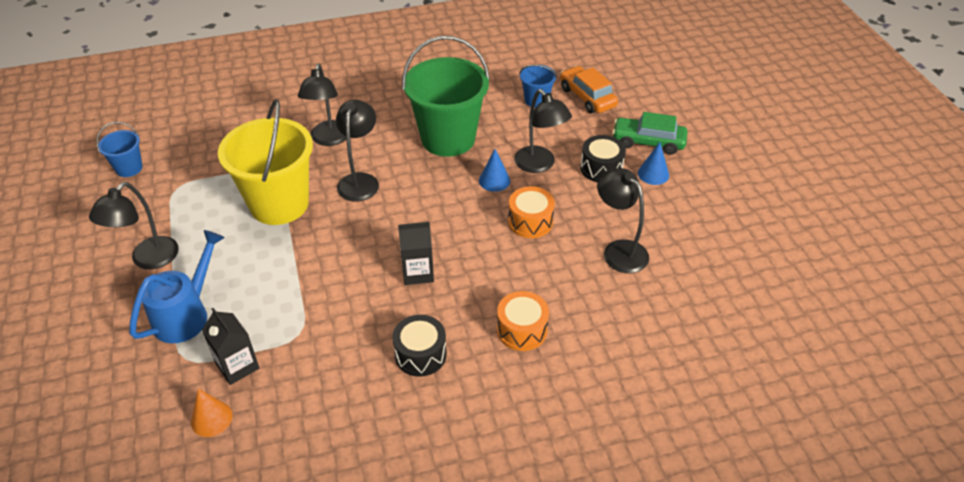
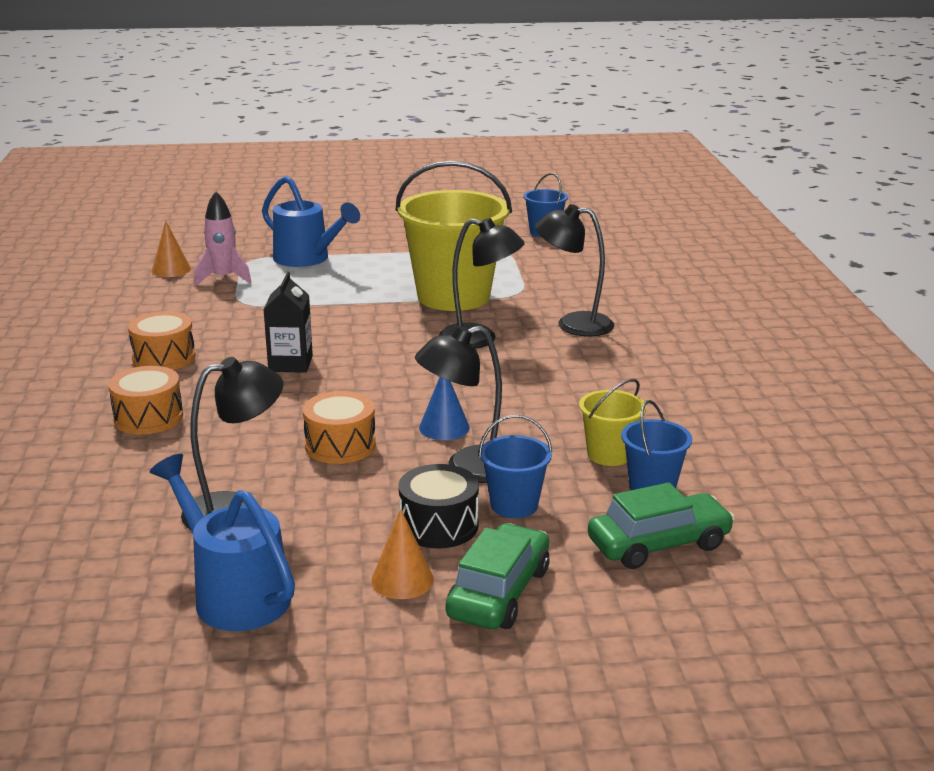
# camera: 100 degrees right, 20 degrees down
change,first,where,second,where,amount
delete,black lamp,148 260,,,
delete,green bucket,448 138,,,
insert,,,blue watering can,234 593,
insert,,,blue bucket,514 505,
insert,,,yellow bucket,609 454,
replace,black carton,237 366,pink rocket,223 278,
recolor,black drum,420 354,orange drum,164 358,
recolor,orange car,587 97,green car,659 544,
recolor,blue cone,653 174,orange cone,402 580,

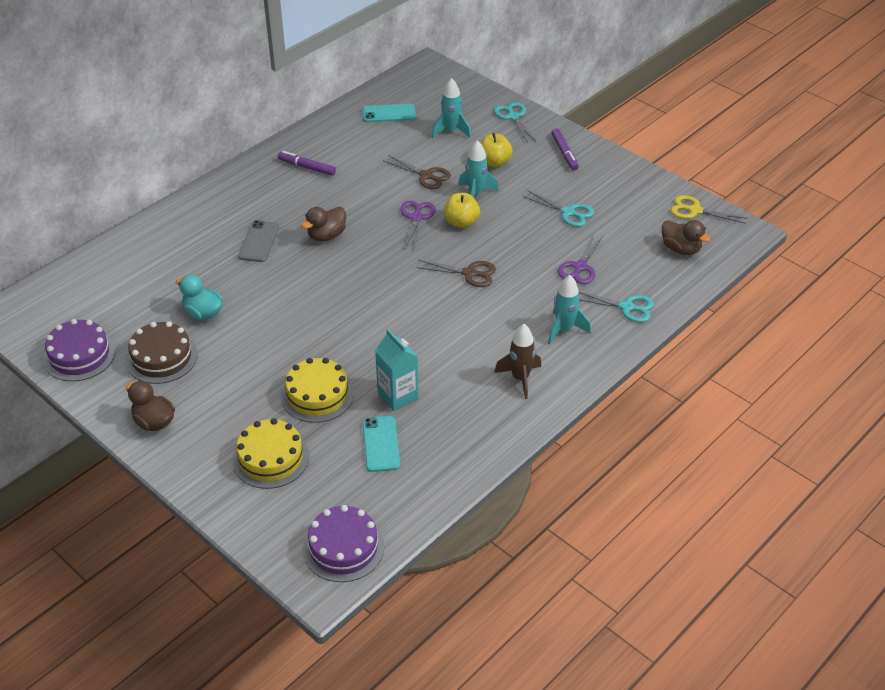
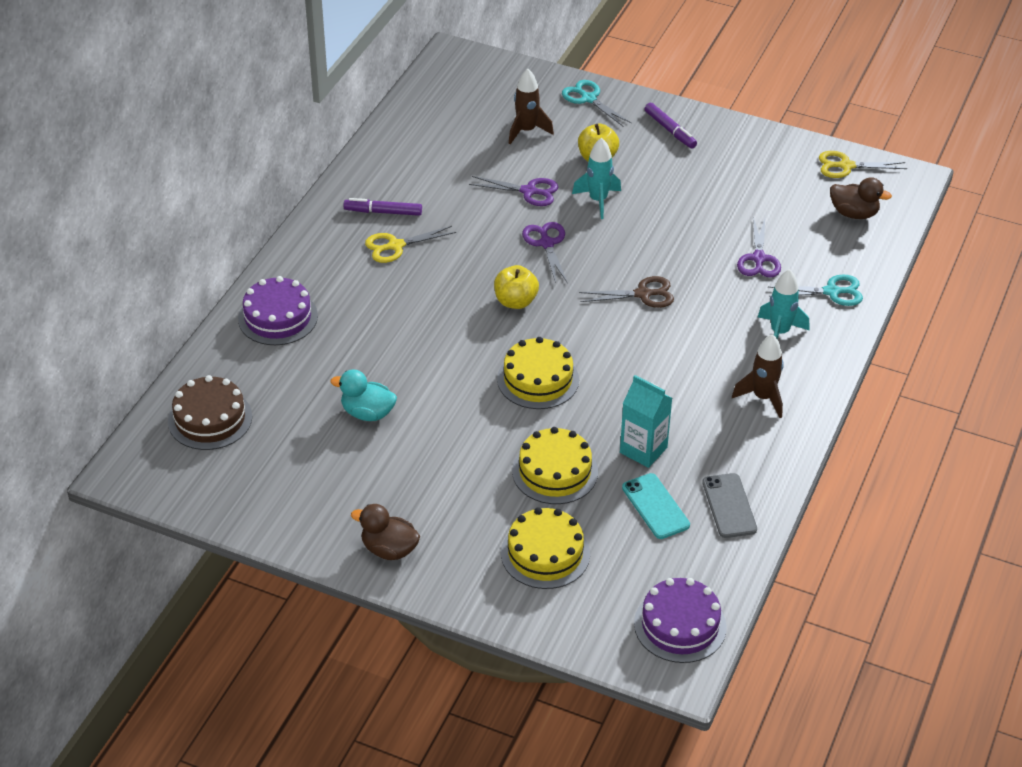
# camera: 20 degrees left, 0 degrees up
change,first,where,second,where,amount
delete,brown duck,326 235,,,
delete,turquoise phone,389 113,,,
delete,turquoise scissors,568 212,,,
insert,,,yellow scissors,395 246,
insert,,,yellow cake,538 379,
move,purple cake,79 355,,278 317,
move,brown cake,161 357,,210 419,
move,grey phone,259 241,,729 506,
move,yellow apple,461 222,,515 301,
recolor,brown scissors,426 176,purple scissors,529 191,
recolor,turquoise rocket,451 131,brown rocket,526 131,

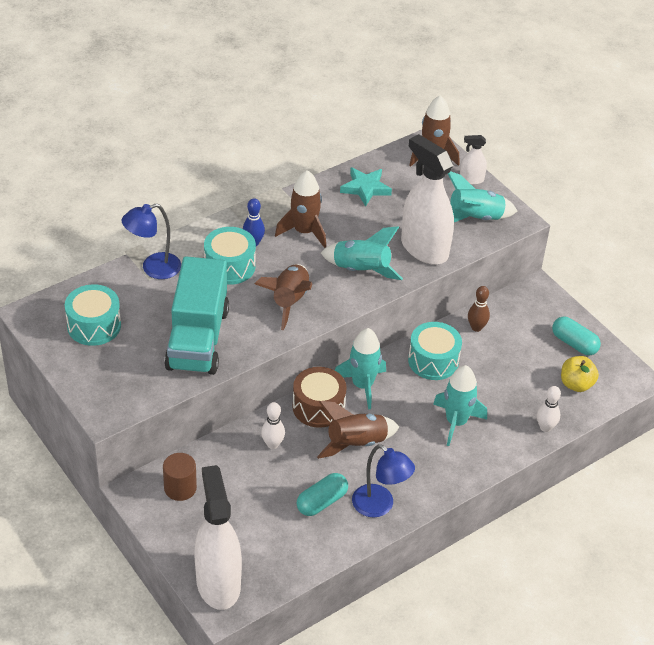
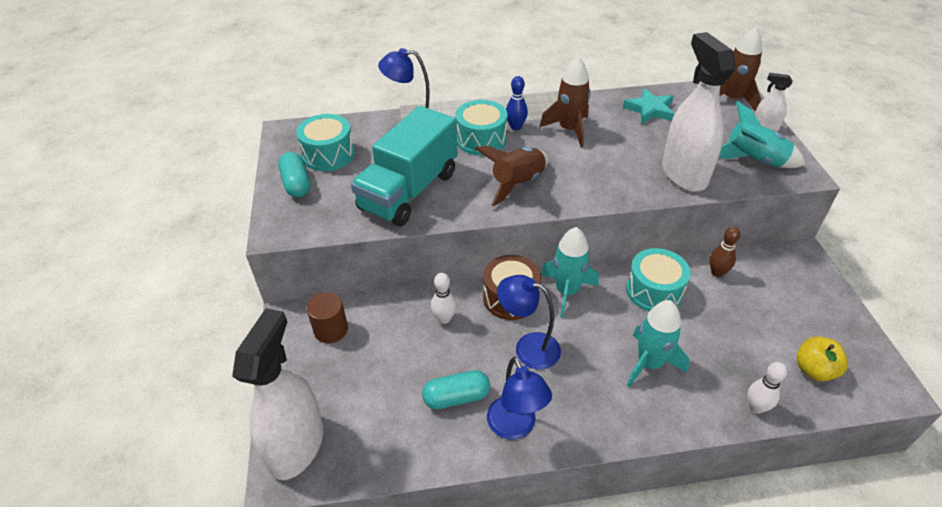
# camera: 30 degrees right, 0 degrees up
change,first,where,second,where,amount
delete,turquoise rocket,361 270,,,
move,turquoise capsule,574 343,,296 184,
replace,brown rocket,356 443,blue lamp,528 347,

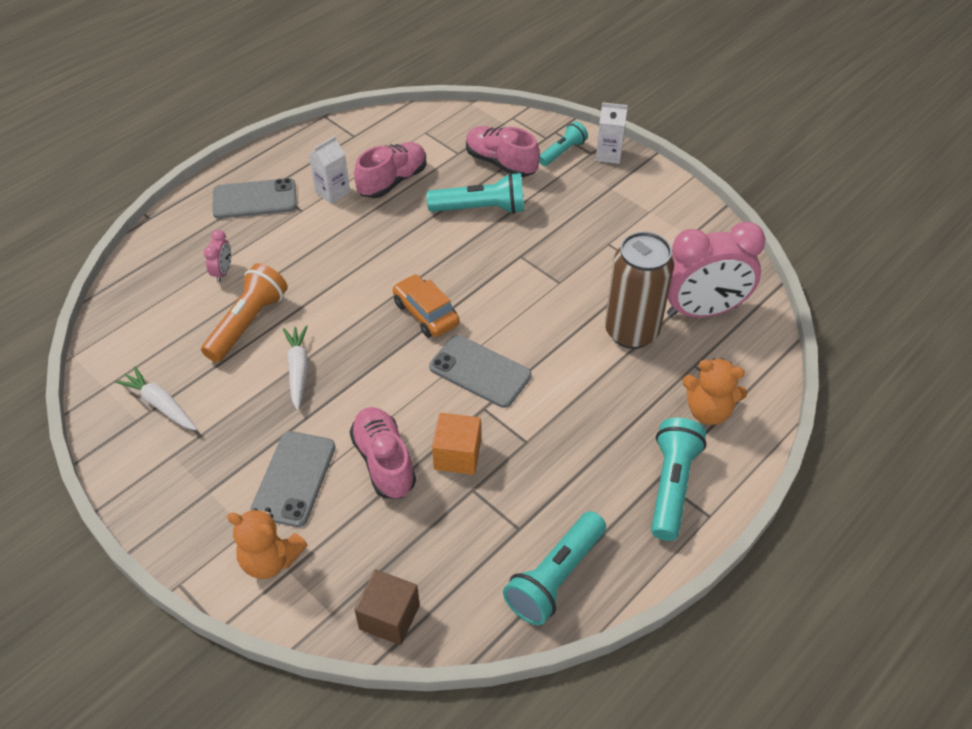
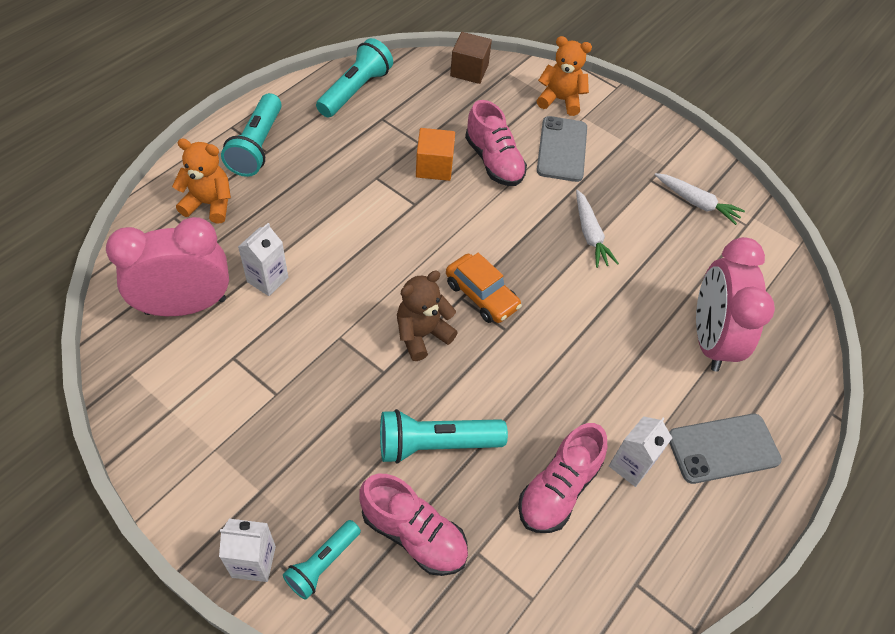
# camera: 170 degrees right, 5 degrees up
change,first,where,second,where,amount
delete,orange flashlight,248 323,,,
delete,grey phone,480 371,,,
insert,,,brown teddy bear,422 334,
replace,brown can,631 332,white carton,267 279,
resize,pink clock,223 272,,709 339,x2.35

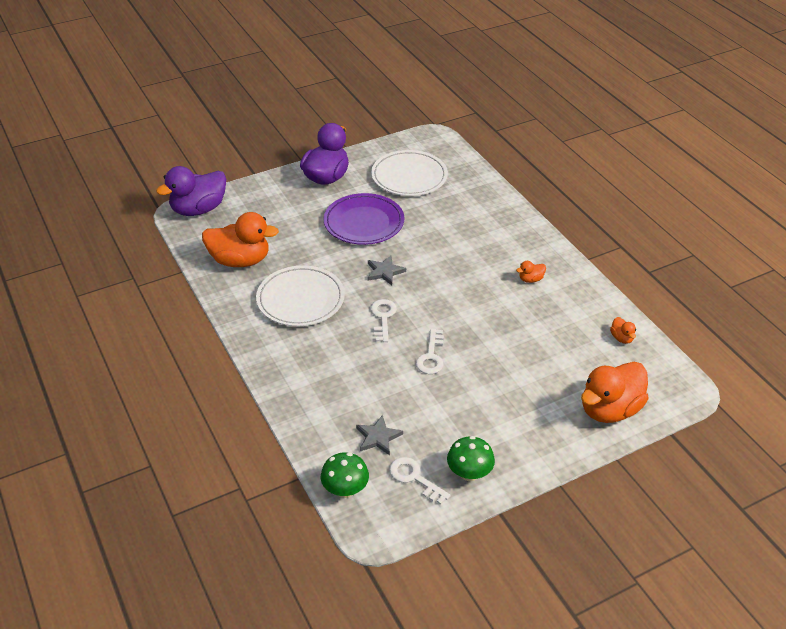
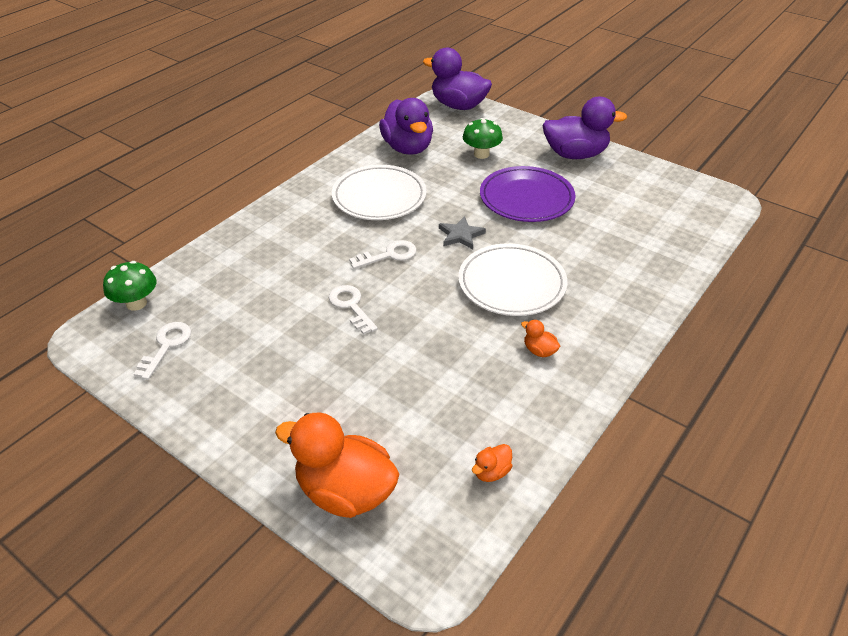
# camera: 65 degrees right, 0 degrees up
change,first,where,second,where,amount
delete,grey star,378 437,,,
move,white plate,409 177,,512 284,
move,green mushroom,469 473,,481 154,
recolor,orange duck,240 260,purple duck,407 148,
rotate,white key,431 356,,351 306,75 degrees clockwise

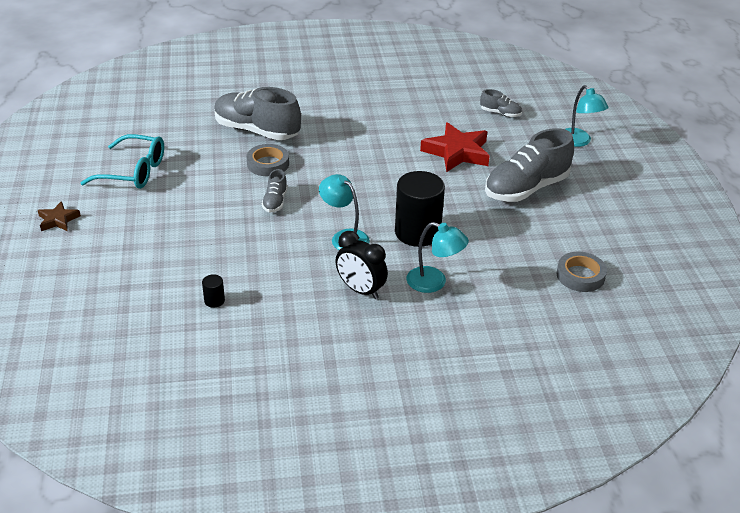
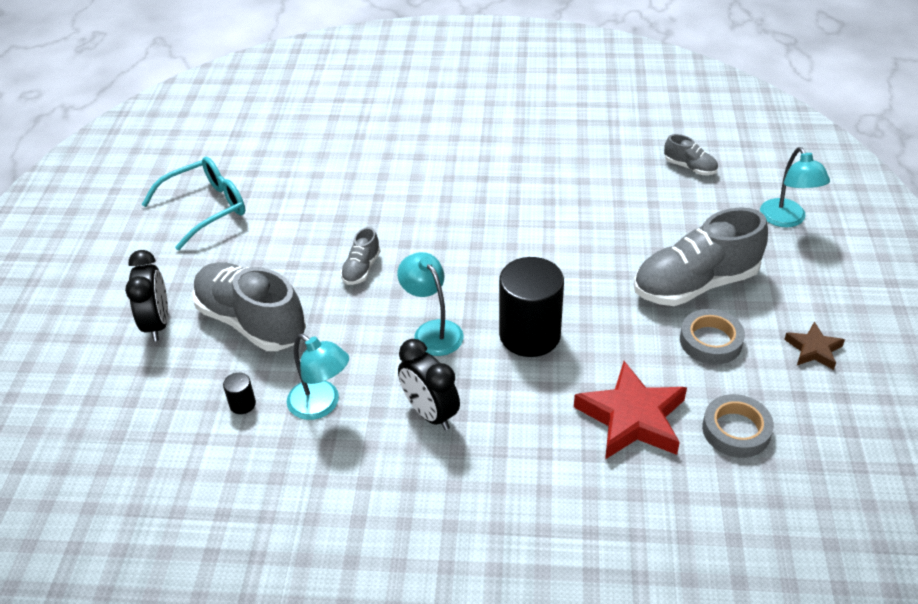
# camera: 15 degrees right, 5 degrees up
change,first,where,second,where,amount
insert,,,black clock,158 324,
move,brown star,58 220,,813 349,
move,grey shoe,257 131,,251 322,
move,grey tape,268 164,,710 341,
move,turquoise lamp,434 282,,321 405,
move,red star,457 152,,632 418,
rotate,turquoise glasses,134 172,,206 208,60 degrees counterclockwise

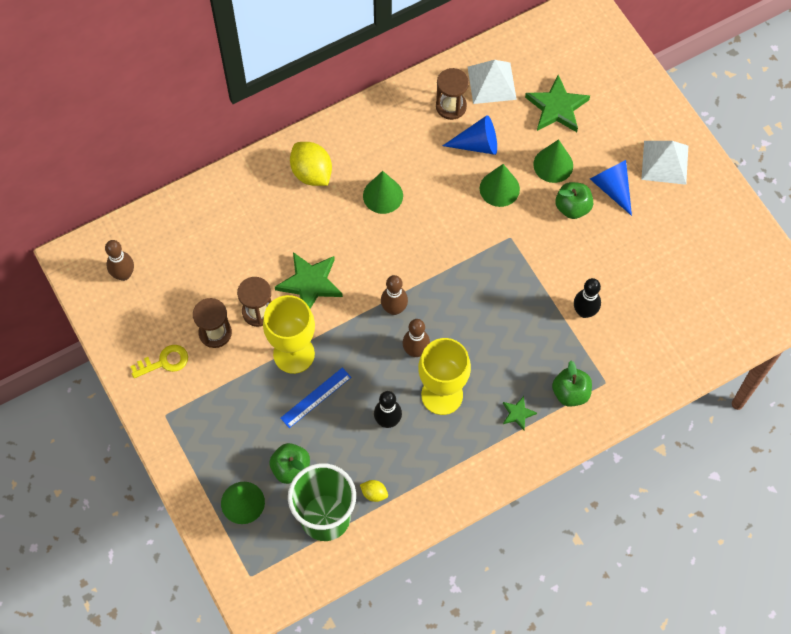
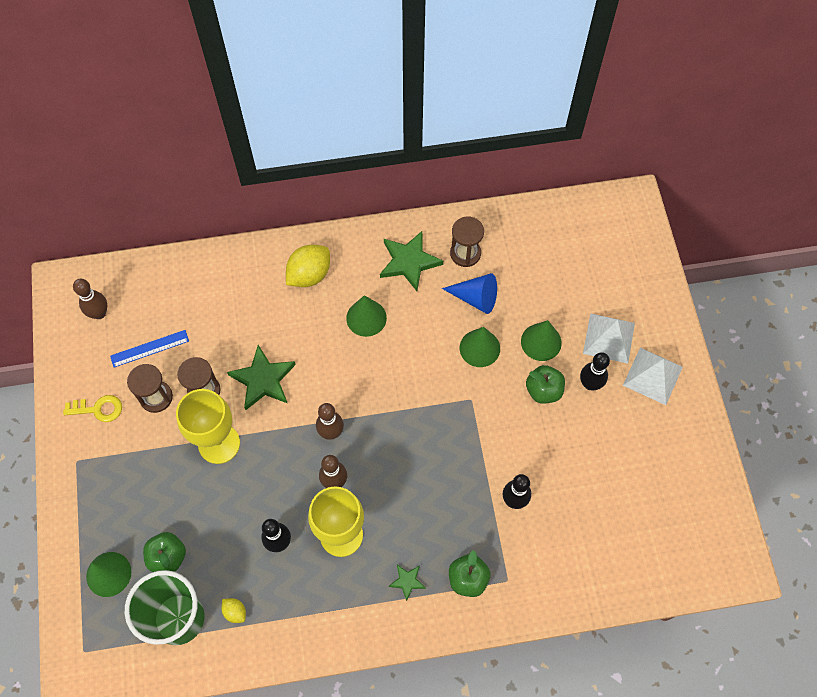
# camera: 20 degrees right, 0 degrees up
change,first,where,second,where,amount
move,blue ruler,316 397,,149 348,
move,white pyramid,491 83,,609 338,
move,green star,557 107,,409 262,
replace,blue cone,612 188,black bowling pin,590 384,
rotate,yellow lemon,312 173,,309 275,60 degrees clockwise

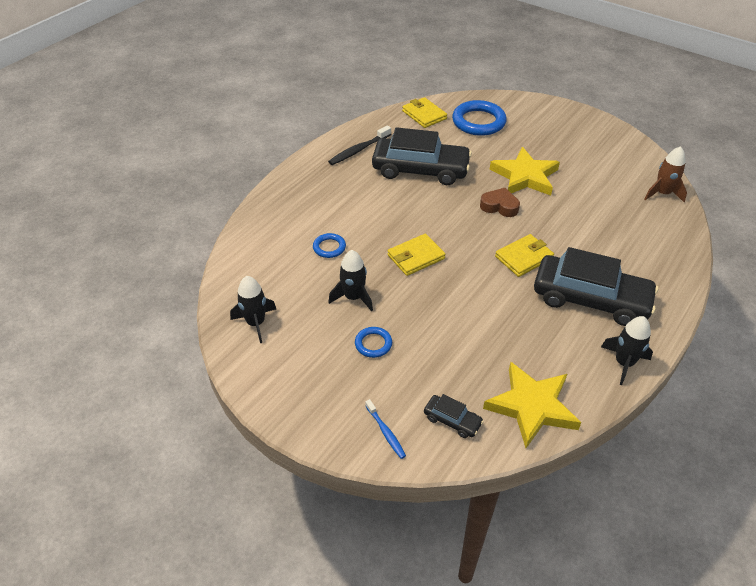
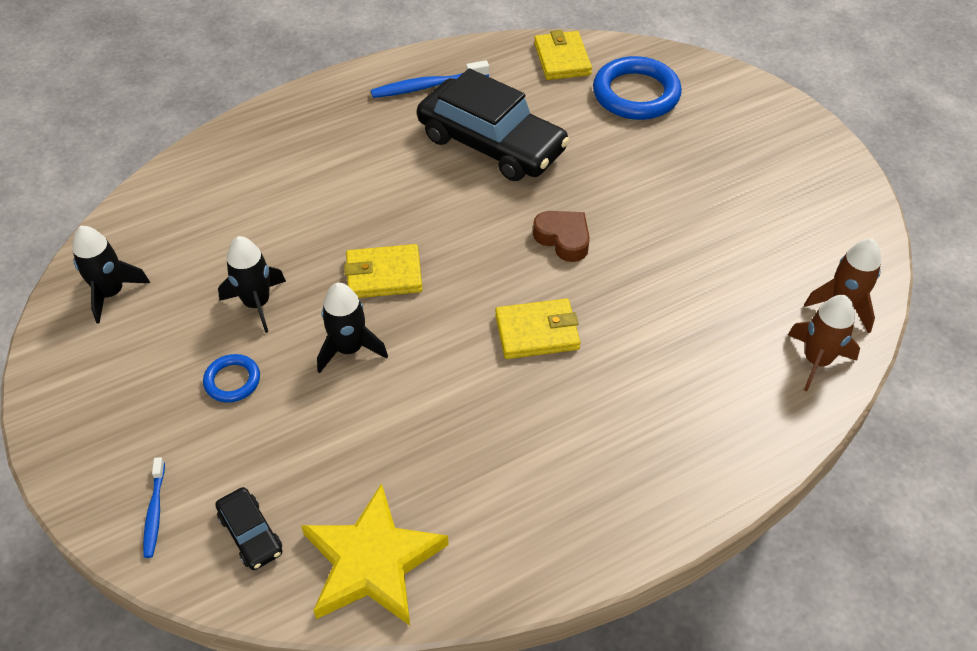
# camera: 25 degrees right, 5 degrees up
change,first,where,second,where,amount
delete,blue ring,329 247,,,
delete,yellow star,525 176,,,
delete,black car,590 299,,,
insert,,,brown rocket,816 361,
move,black rocket,624 363,,349 349,
recolor,black toothbrush,359 150,blue toothbrush,427 86,

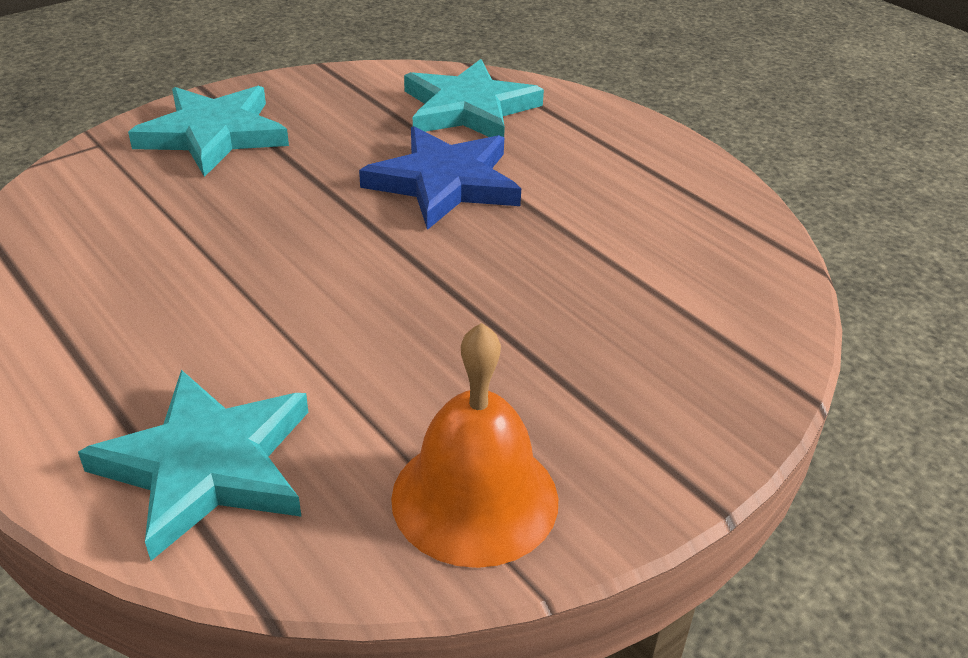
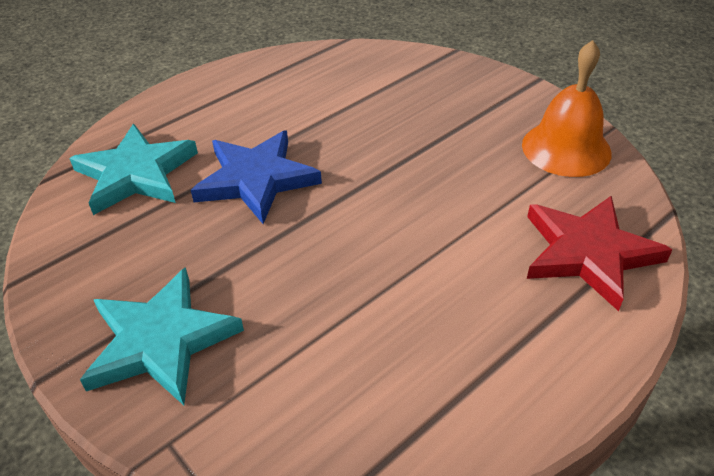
# camera: 90 degrees left, 5 degrees up
change,first,where,second,where,amount
recolor,turquoise star,207 465,red star,588 253,

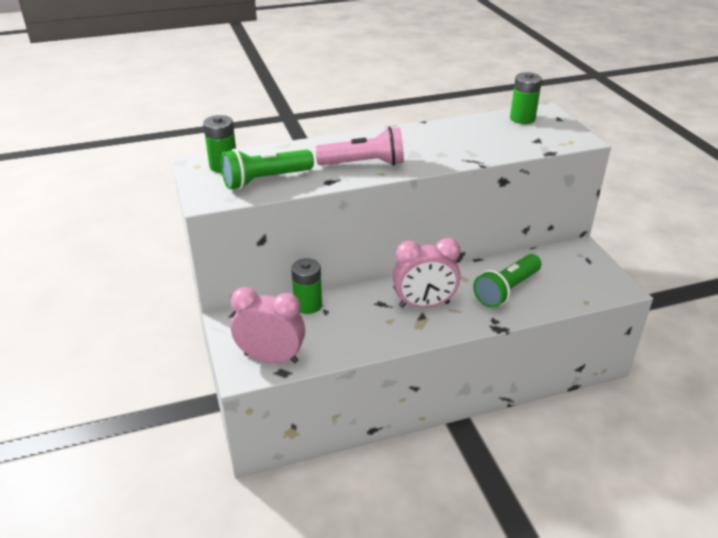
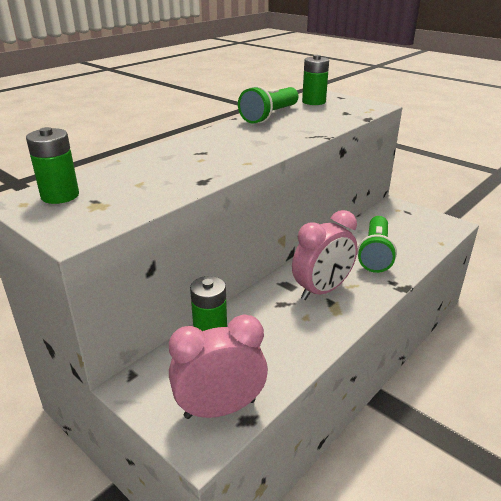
# camera: 30 degrees left, 5 degrees down
change,first,where,second,where,amount
delete,pink flashlight,364 164,,,
move,green flashlight,265 180,,270 116,

